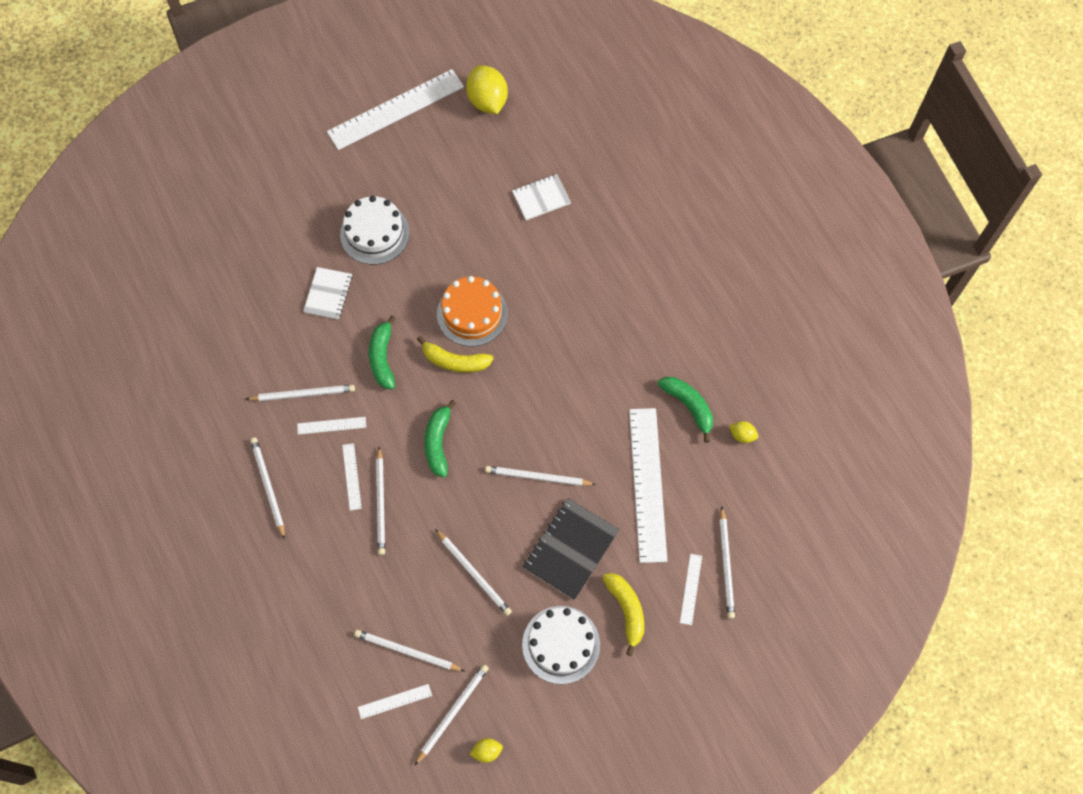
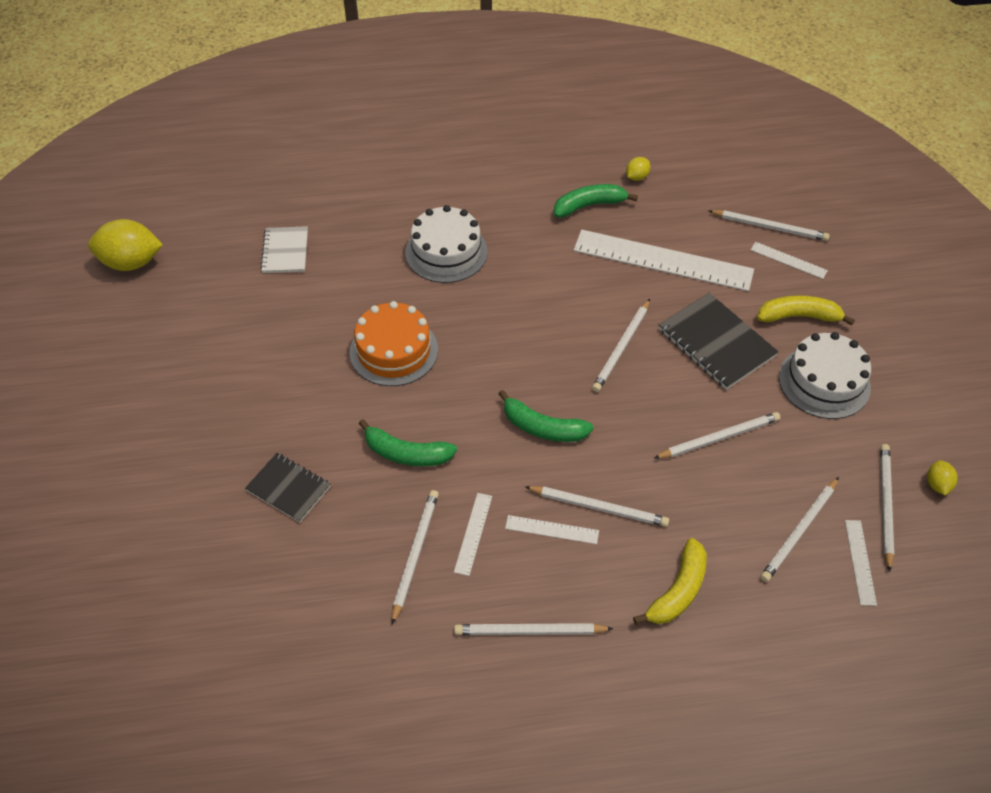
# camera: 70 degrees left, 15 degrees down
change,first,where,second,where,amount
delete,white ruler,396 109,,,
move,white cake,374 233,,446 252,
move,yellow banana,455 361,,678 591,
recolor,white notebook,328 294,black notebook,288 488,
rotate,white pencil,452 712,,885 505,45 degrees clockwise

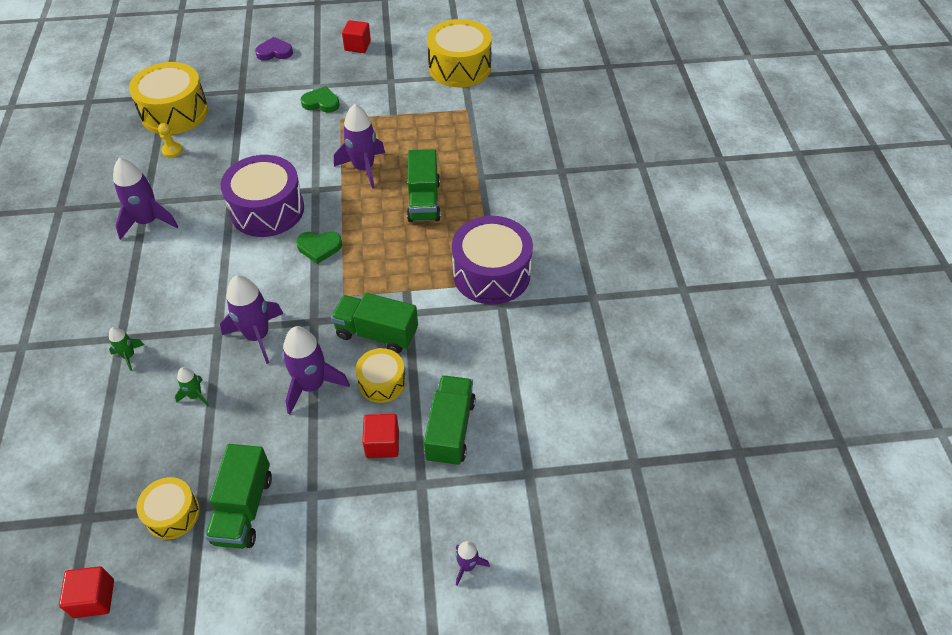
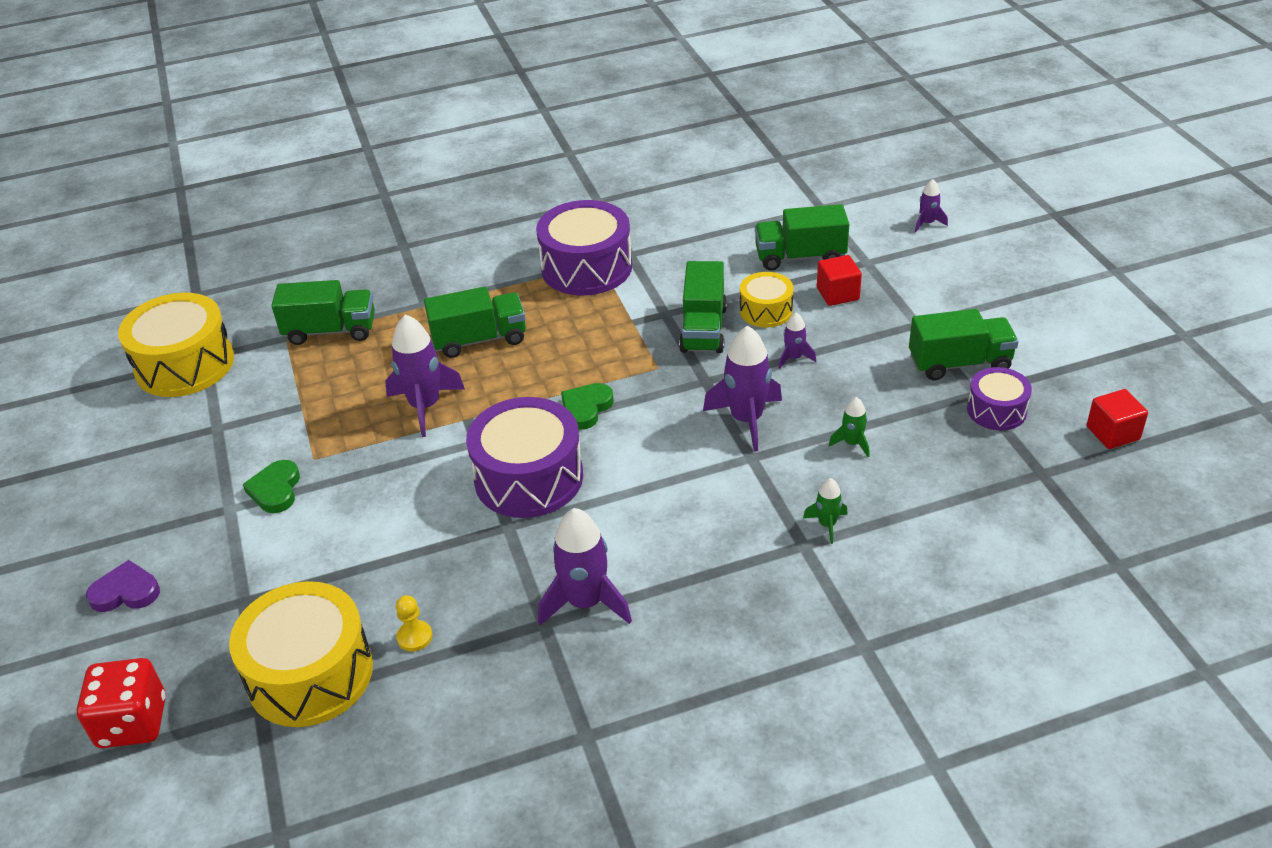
# camera: 100 degrees left, 10 degrees down
change,first,where,second,where,amount
delete,red cube,357 46,,,
insert,,,red dice,132 722,
insert,,,green truck,330 331,
recolor,yellow drum,172 514,purple drum,996 410,
rotate,purple heart,274 52,,126 592,105 degrees clockwise
rotate,green heart,319 247,,586 408,135 degrees counterclockwise
resize,purple rocket,312 385,,794 358,x0.51

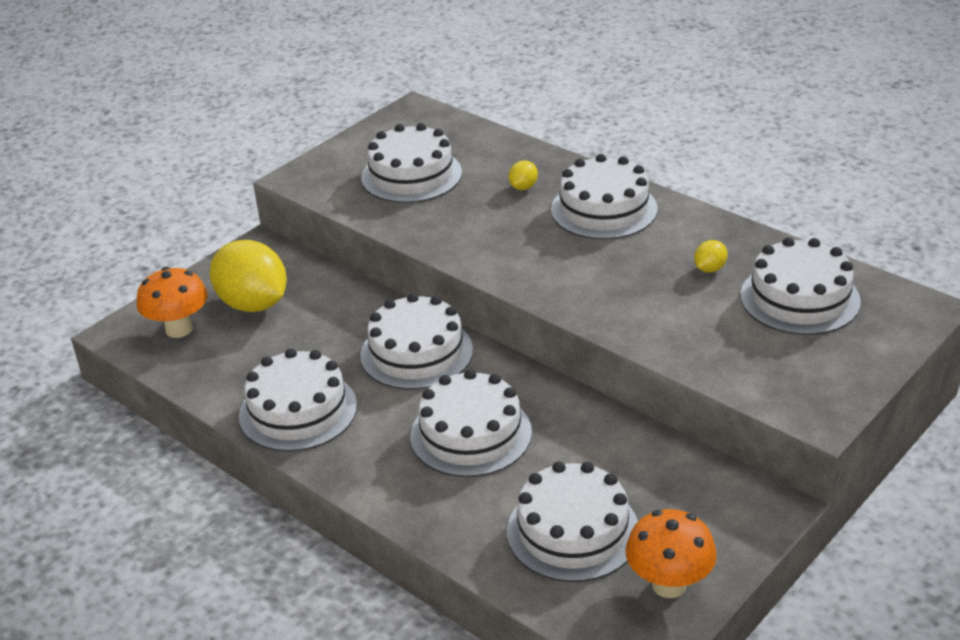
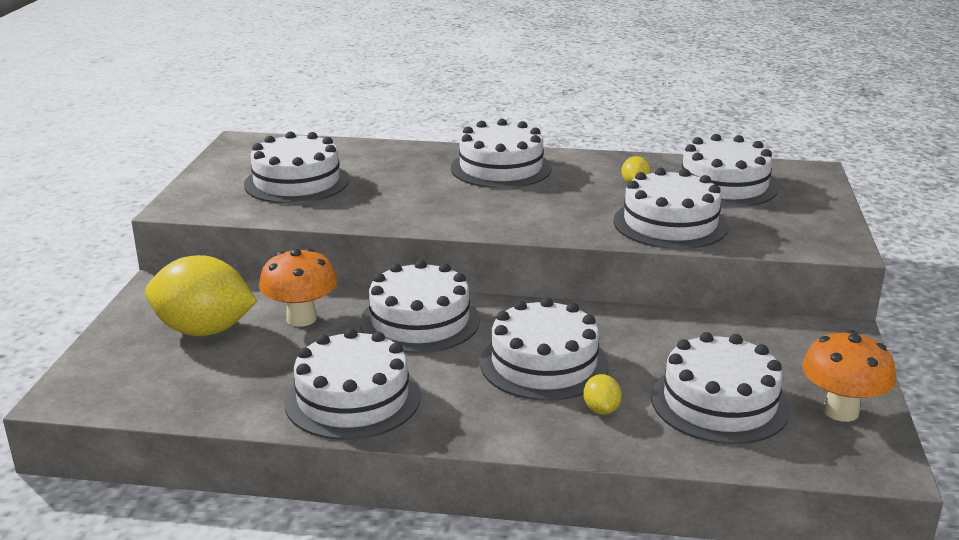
# camera: 35 degrees left, 10 degrees down
change,first,where,second,where,amount
insert,,,white cake,670 223,
move,orange mushroom,179 329,,301 319,
move,yellow lemon,523 187,,601 410,

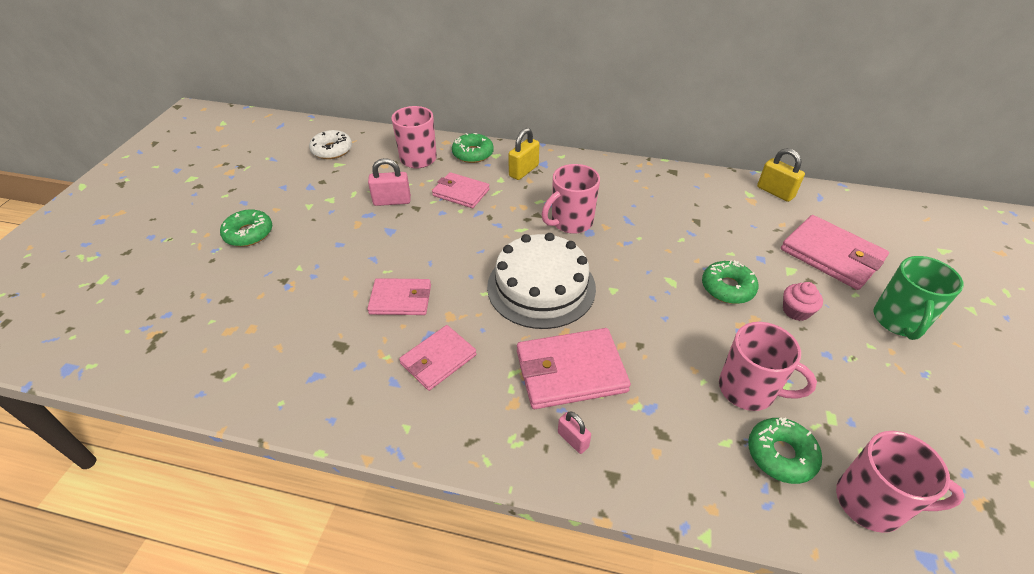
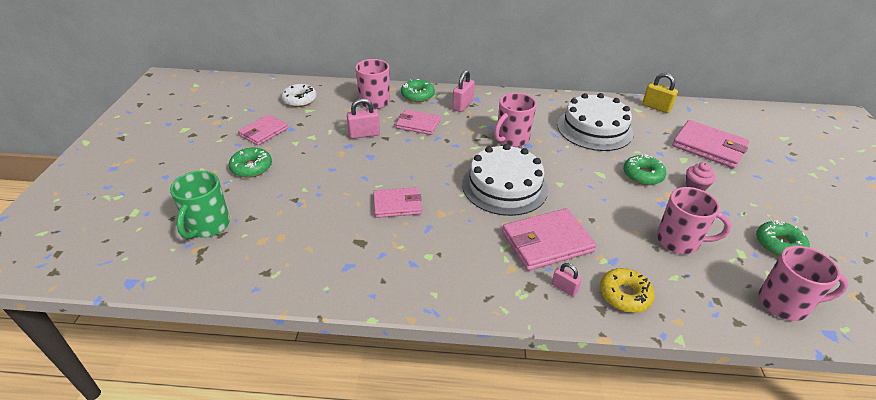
# camera: 10 degrees left, 5 degrees down
change,first,where,second,where,amount
insert,,,white cake,594 129,
insert,,,yellow donut,624 295,
move,pink wallet,438 359,,263 132,
move,green donut,781 455,,779 245,
move,green mug,898 321,,208 226,
recolor,yellow padlock,523 171,pink padlock,462 105,

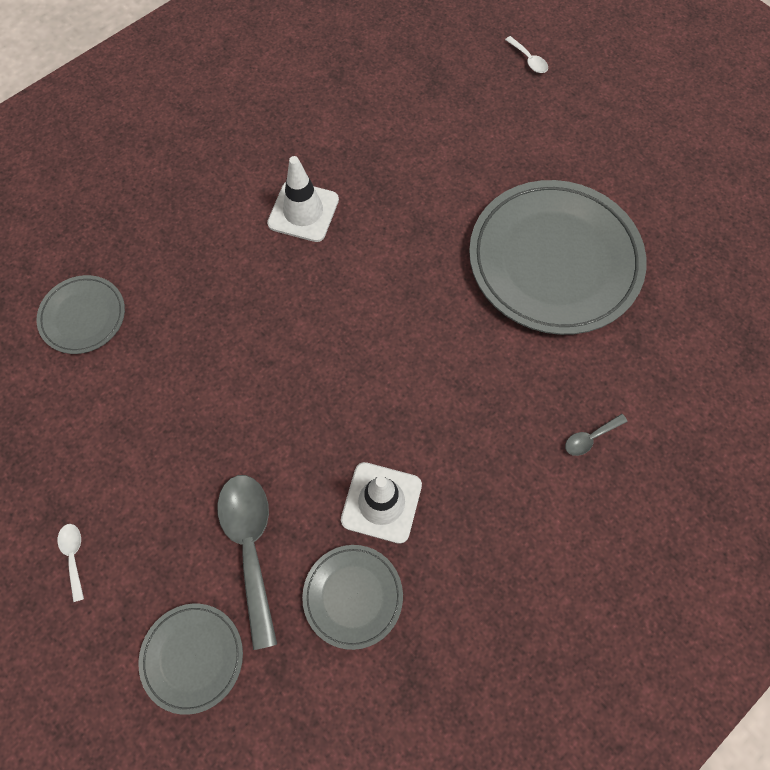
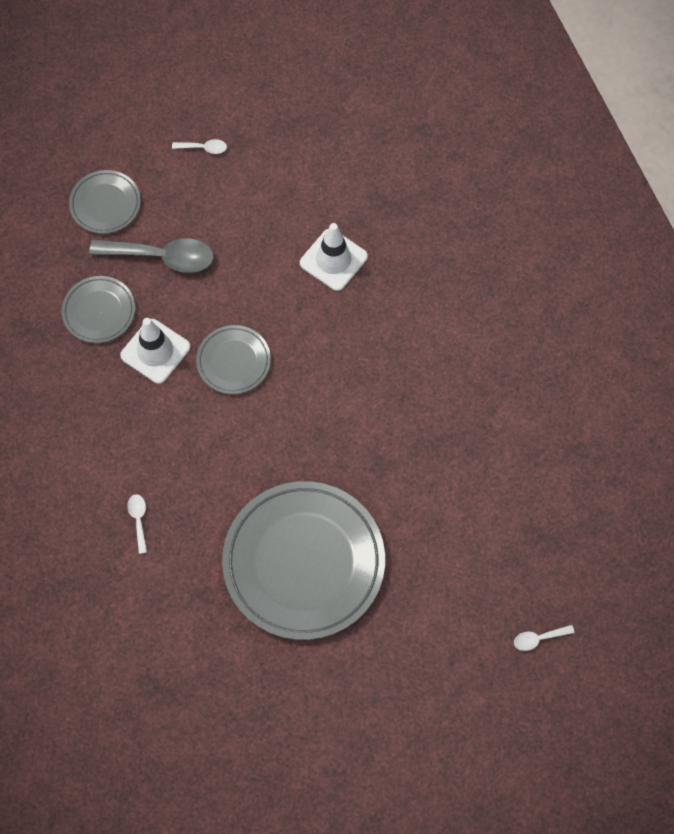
# camera: 110 degrees right, 0 degrees up
change,first,where,second,where,amount
move,grey plate,83 316,,233 361,
move,white traffic cone,303 211,,333 260,
recolor,grey spoon,590 438,white spoon,138 520,

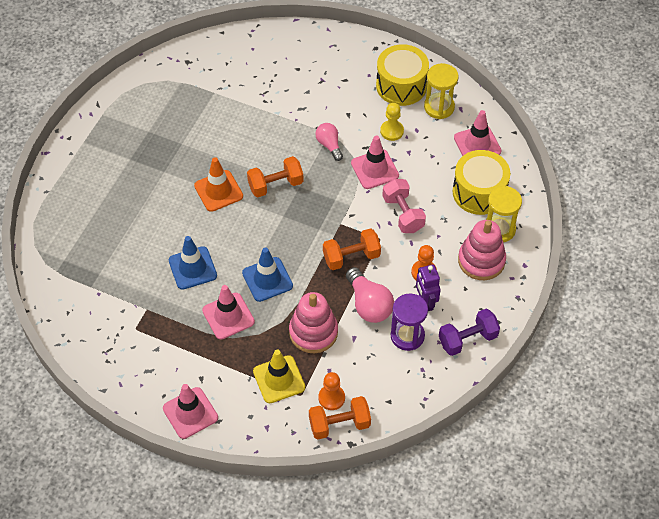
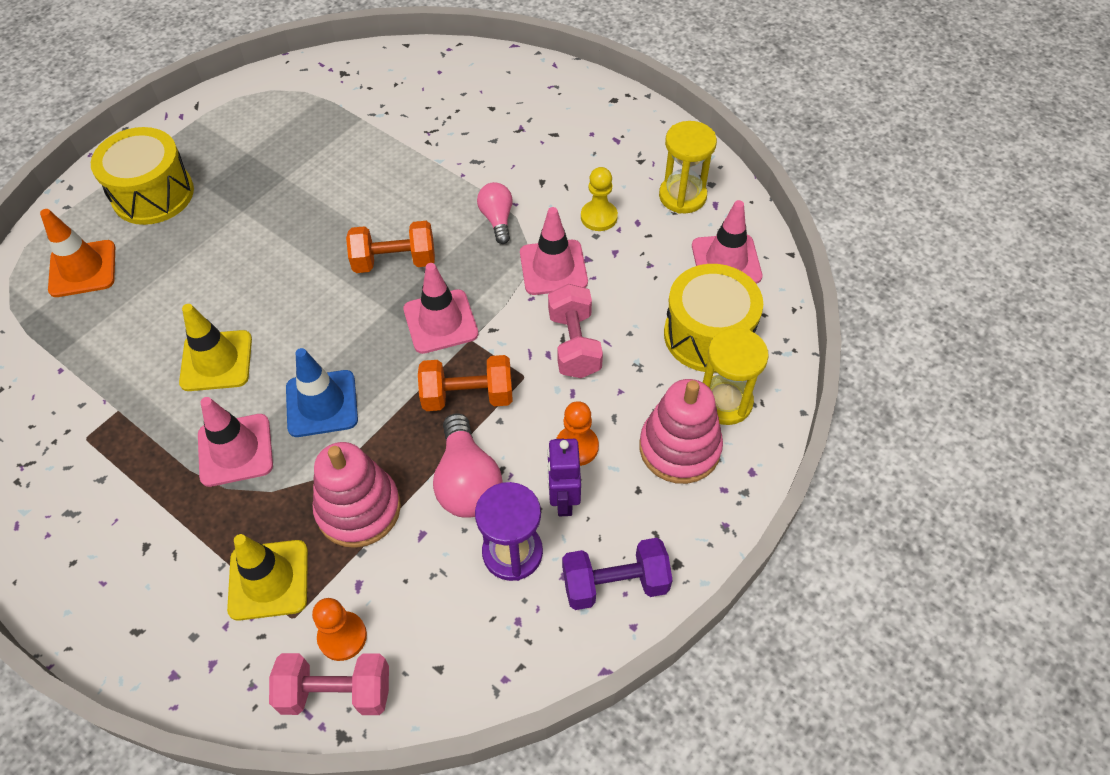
# camera: 15 degrees right, 0 degrees up
change,first,where,second,where,amount
move,pink traffic cone,190 413,,440 322,
move,orange traffic cone,218 191,,83 269,
move,yellow drum,401 85,,153 194,
recolor,blue traffic cone,192 268,yellow traffic cone,216 361,
recolor,orange dumbbell,339 424,pink dumbbell,336 692,

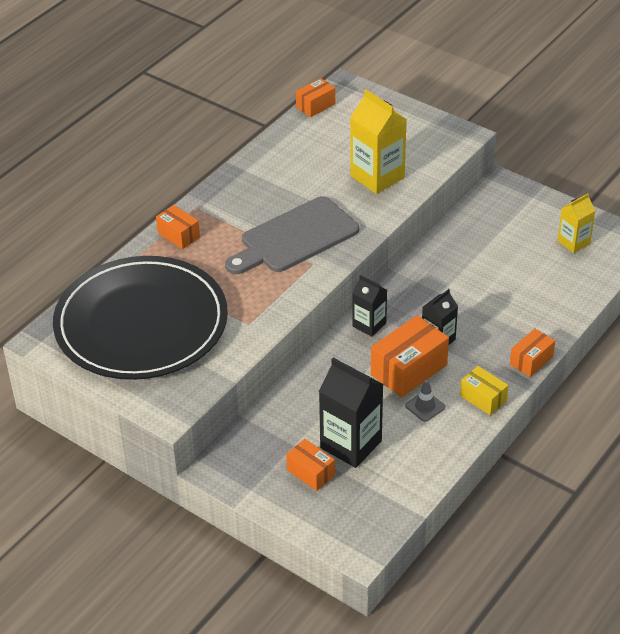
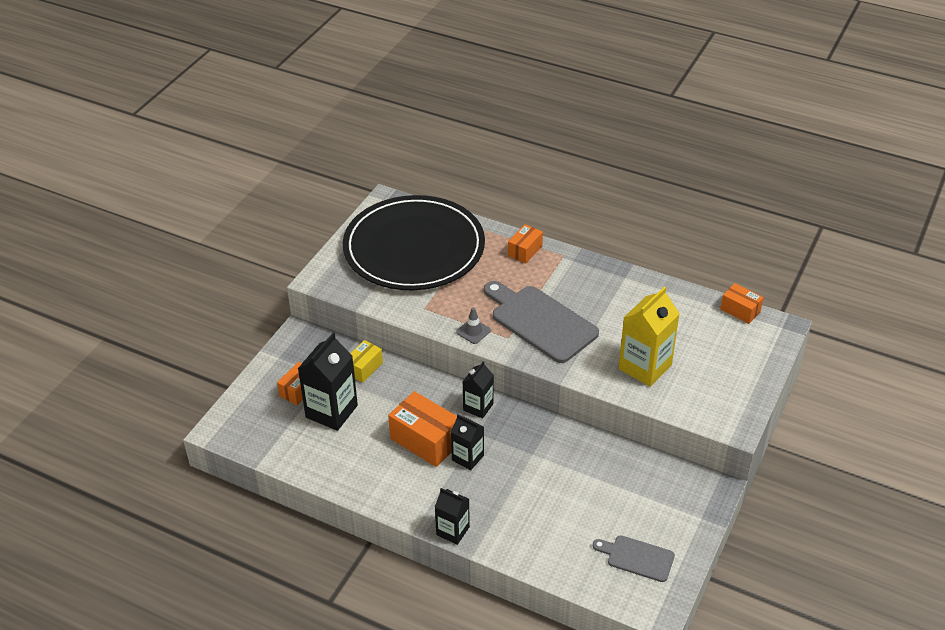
# camera: 80 degrees right, 0 degrees up
change,first,where,second,where,amount
move,grey traffic cone,425 406,,473 331,
move,yellow box,483 398,,364 368,
replace,orange box,531 360,black carton,452 531,
replace,yellow carton,573 242,grey cutting board,637 558,

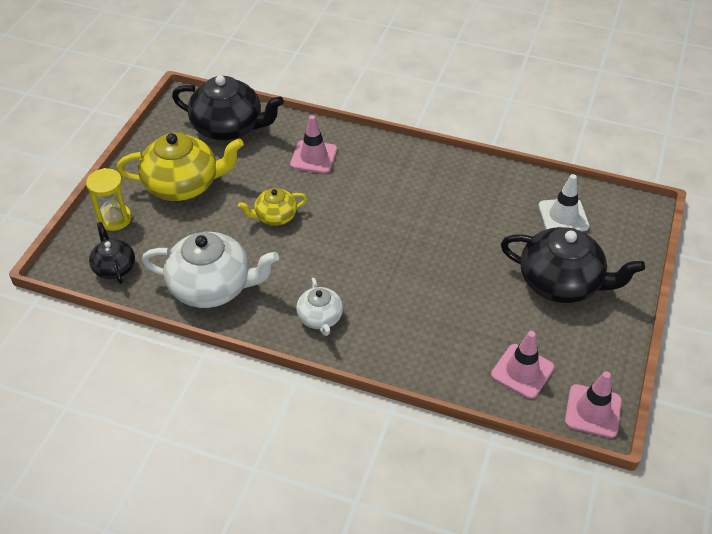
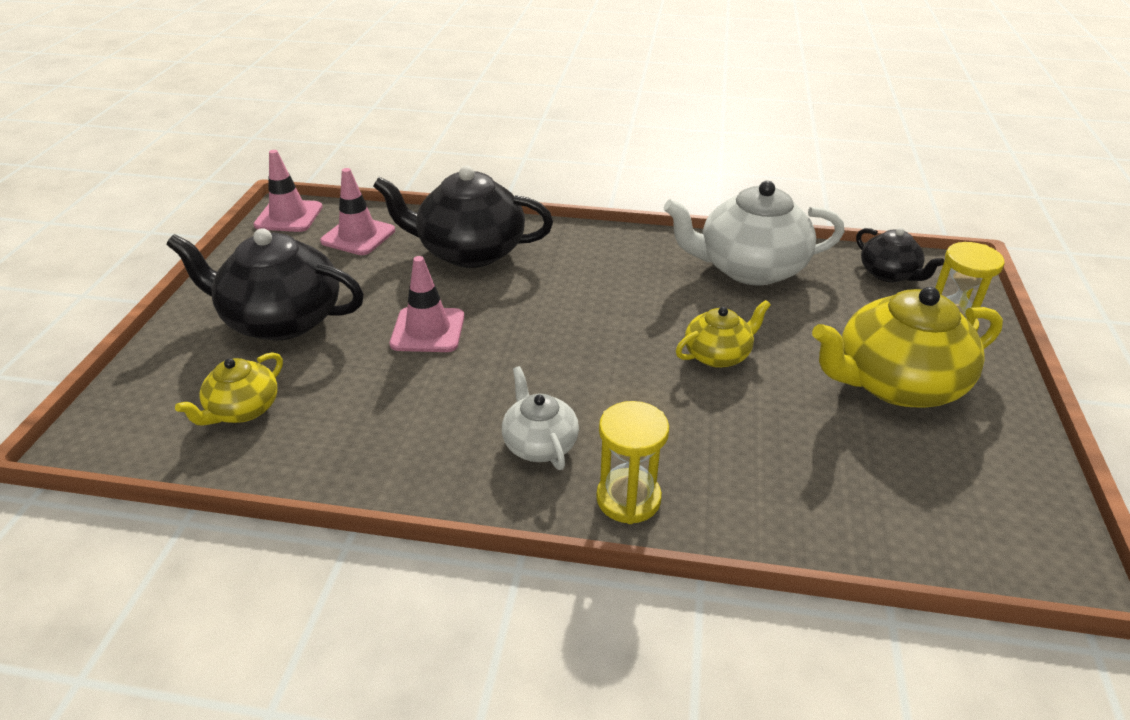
# camera: 170 degrees right, 10 degrees down
change,first,where,second,where,amount
insert,,,yellow hourglass,628 499,
move,black teapot,229 127,,470 251,
move,pink traffic cone,314 157,,428 330,
move,white teapot,320 318,,539 444,
replace,white traffic cone,563 216,yellow teapot,243 410,

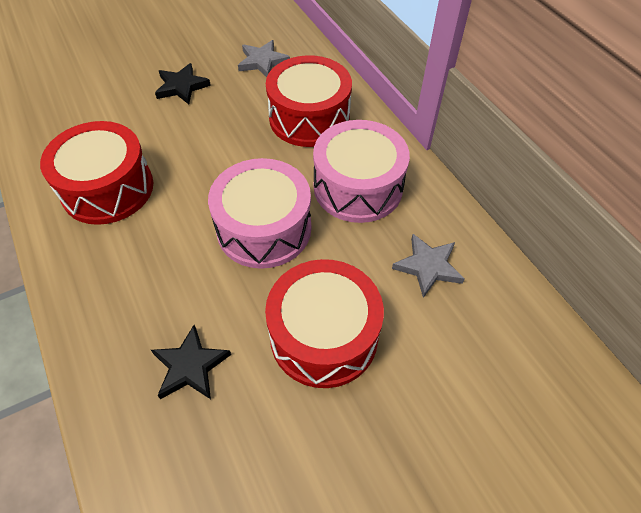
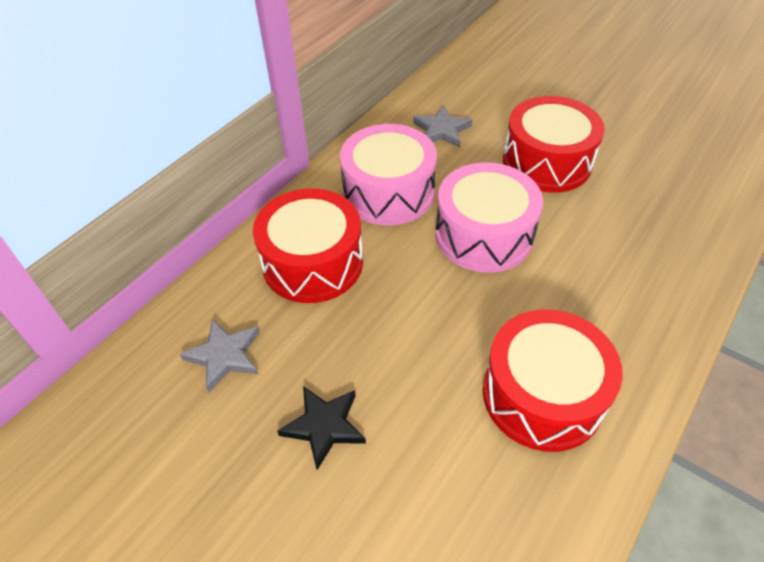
# camera: 115 degrees left, 5 degrees down
change,first,where,second,where,amount
delete,black star,190 366,,,

